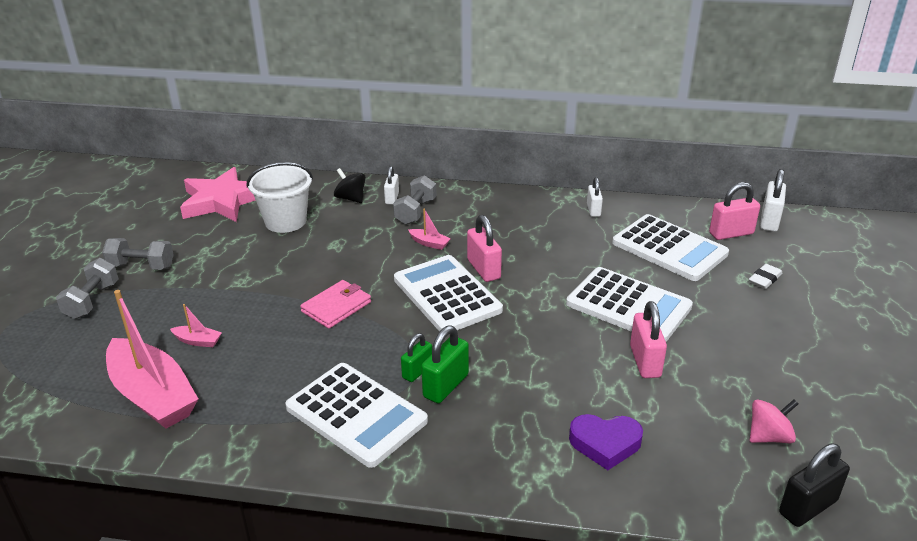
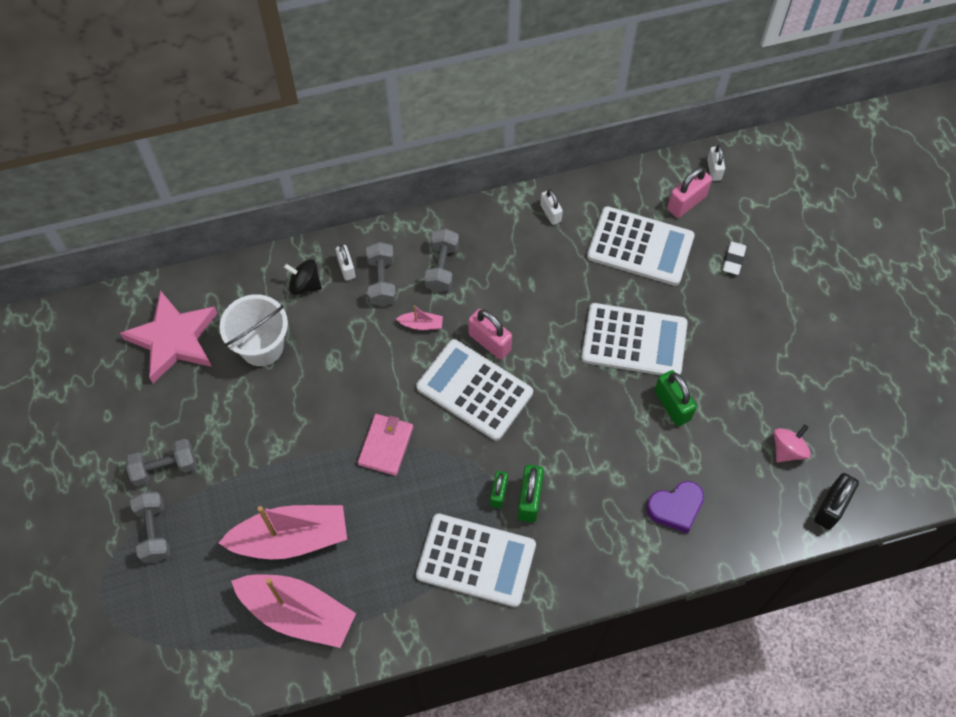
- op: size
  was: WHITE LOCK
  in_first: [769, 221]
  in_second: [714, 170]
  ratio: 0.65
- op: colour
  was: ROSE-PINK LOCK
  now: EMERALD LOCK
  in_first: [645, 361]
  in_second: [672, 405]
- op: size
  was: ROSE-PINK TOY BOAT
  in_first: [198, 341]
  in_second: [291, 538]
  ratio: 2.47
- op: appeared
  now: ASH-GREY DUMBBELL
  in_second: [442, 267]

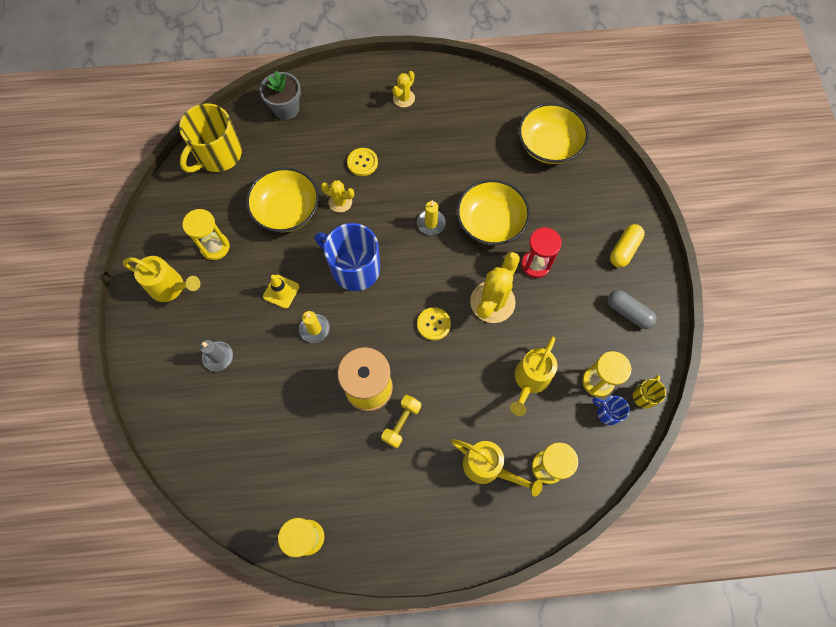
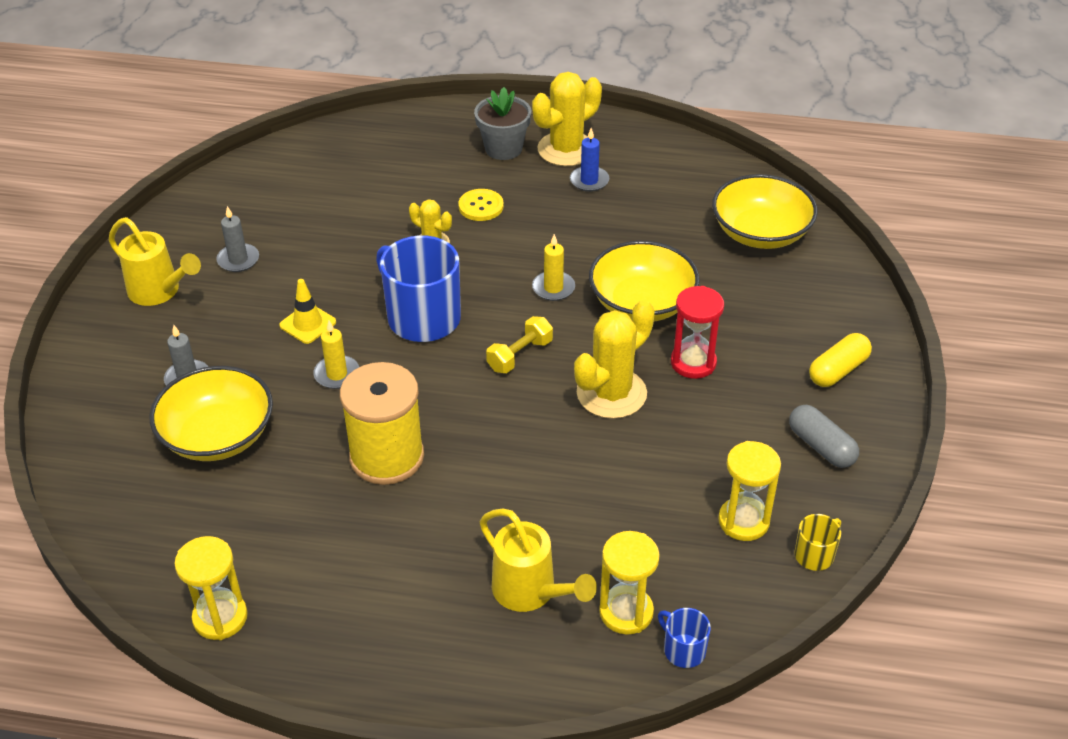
- op: relocated
  was: ASH-GREY POTTED PLANT
  in_first: [286, 109]
  in_second: [503, 148]
- op: size
  was: YELLOW PRICKLY PLANT
  in_first: [404, 98]
  in_second: [566, 149]
  ratio: 1.8
- op: missing
  was: YELLOW TEA MUG
  in_first: [218, 155]
- op: relocated
  was: YELLOW DEEP DISH
  in_first: [287, 210]
  in_second: [217, 435]
- op: exchanged
  was: YELLOW SAND TIMER
  now: ASH-GREY PILLAR CANDLE
  in_first: [215, 247]
  in_second: [238, 260]
- op: missing
  was: YELLOW SHIRT BUTTON
  in_first: [433, 324]
- op: missing
  was: YELLOW SPRINKLING CAN
  in_first: [530, 380]
- op: relocated
  was: YELLOW DUMBBELL
  in_first: [401, 423]
  in_second: [520, 355]
- op: relocated
  was: BLUE TEA MUG
  in_first: [608, 412]
  in_second: [683, 650]
- op: appeared
  now: BLUE PILLAR CANDLE
  in_second: [589, 181]

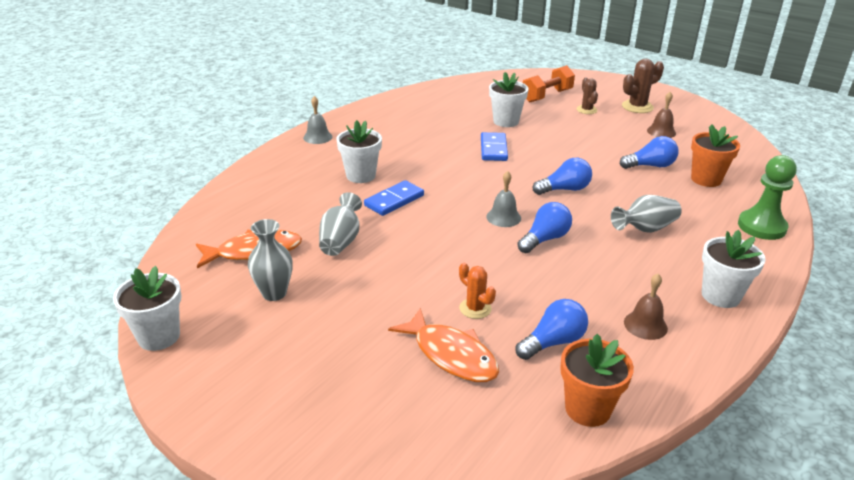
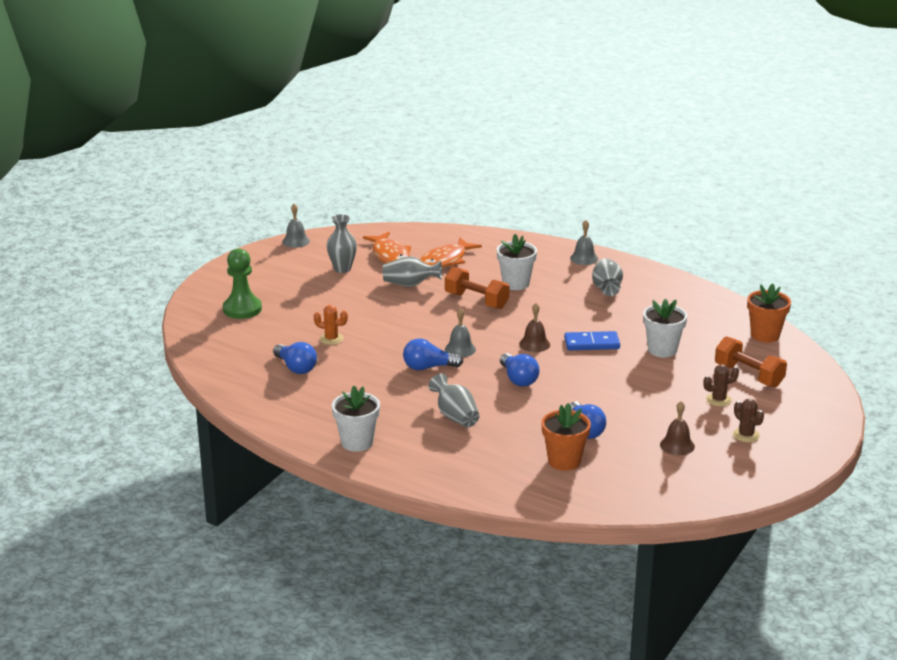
- op: size
  was: BROWN PRICKLY PLANT
  in_first: [637, 107]
  in_second: [746, 435]
  ratio: 0.66
- op: relocated
  was: EMERALD CHESS PAWN
  in_first: [761, 226]
  in_second: [242, 309]
- op: exchanged
  was: BLUE DOMINO TILE
  now: ORANGE-COLOURED DUMBBELL
  in_first: [394, 200]
  in_second: [476, 301]
- op: spun
  was: BLUE BULB
  in_first: [545, 239]
  in_second: [428, 367]
  clockwise: 135
- op: spun
  was: ORANGE-COLOURED PRICKLY PLANT
  in_first: [475, 308]
  in_second: [331, 339]
  clockwise: 60
- op: exchanged
  was: WHITE POTTED PLANT
  now: ASH-GREY BELL
  in_first: [159, 336]
  in_second: [296, 241]
- op: relocated
  was: BROWN BELL
  in_first: [645, 325]
  in_second: [534, 344]
- op: relocated
  was: ORANGE-COLOURED FISH FIGURE
  in_first: [451, 355]
  in_second: [445, 261]
- op: relocated
  was: ORANGE-COLOURED POTTED PLANT
  in_first: [587, 409]
  in_second: [765, 335]
- op: appeared
  now: ASH-GREY FLOWER VASE
  in_second: [606, 289]

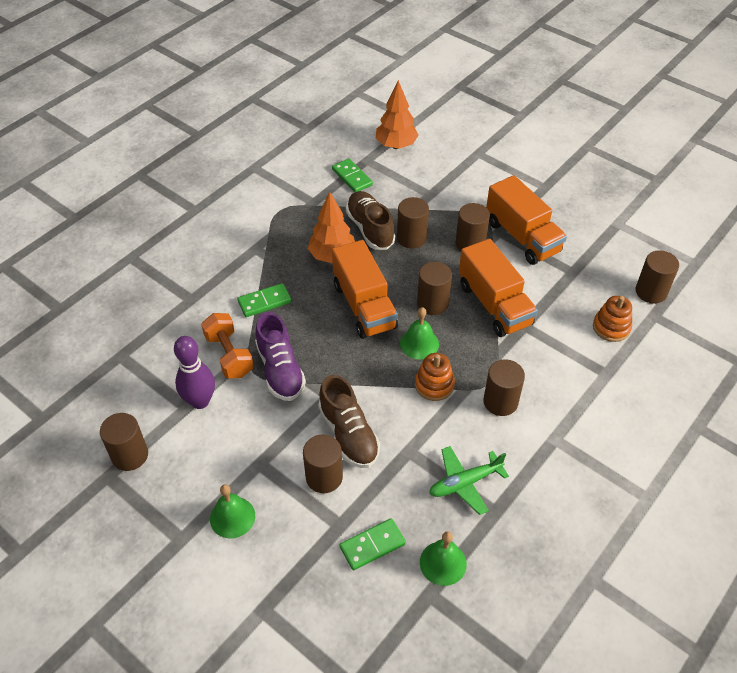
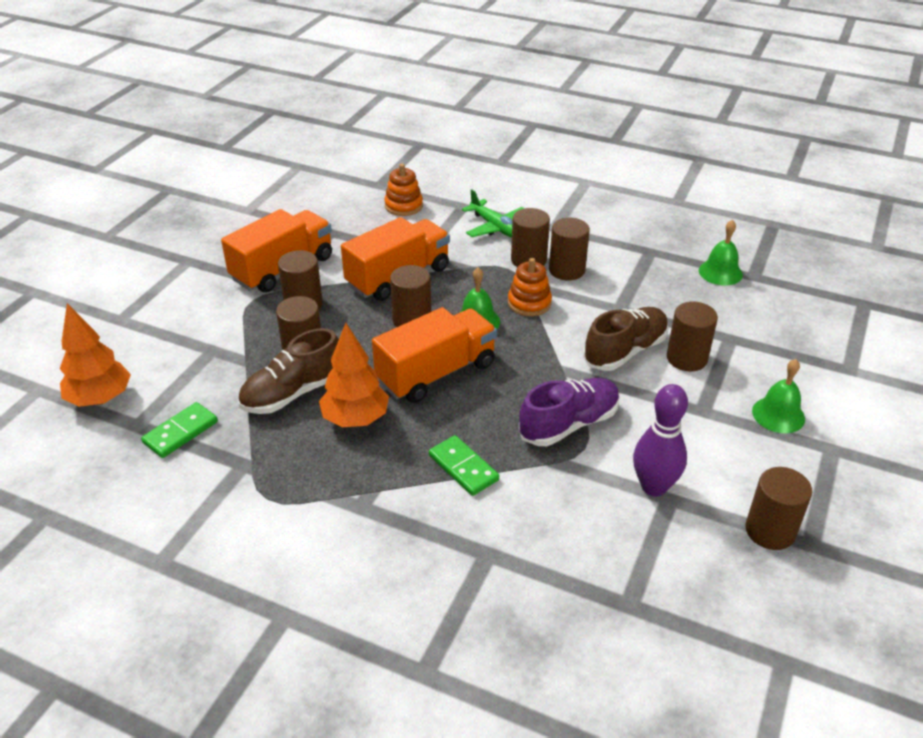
- op: relocated
  was: BROWN SOLID CYLINDER
  in_first: [651, 292]
  in_second: [566, 270]
- op: missing
  was: ORANGE-COLOURED DUMBBELL
  in_first: [229, 355]
- op: relocated
  was: EMERALD AEROPLANE
  in_first: [464, 483]
  in_second: [496, 227]
- op: missing
  was: EMERALD DOMINO TILE
  in_first: [372, 545]

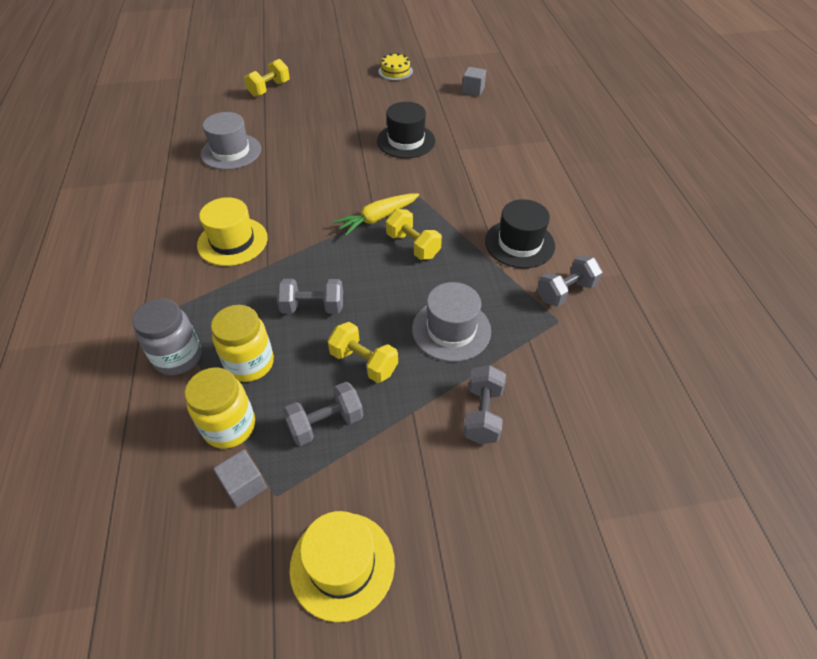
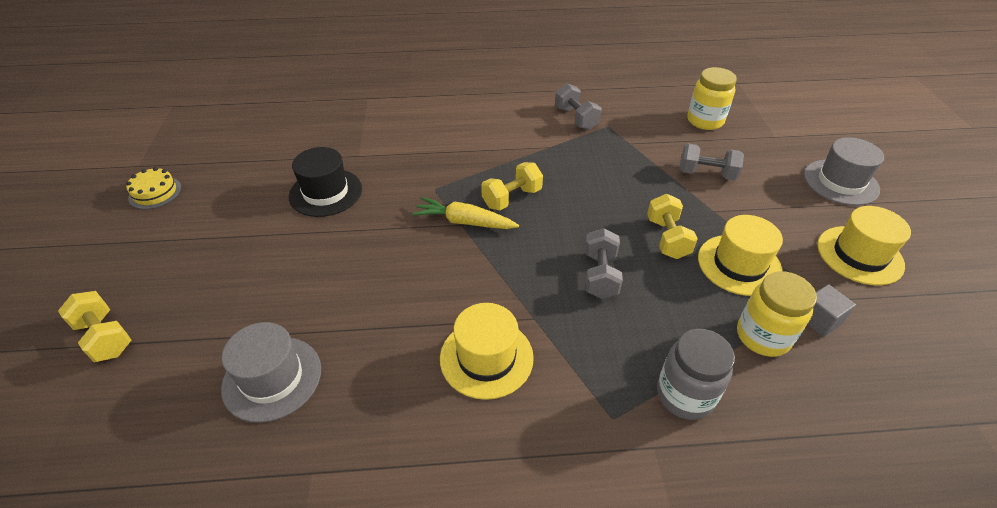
- op: missing
  was: ASH-GREY BLOCK
  in_first: [473, 90]
- op: spun
  was: YELLOW ROOT VEGETABLE
  in_first: [377, 218]
  in_second: [464, 222]
  clockwise: 135
- op: missing
  was: JET-BLACK TOP HAT
  in_first: [519, 243]
- op: relocated
  was: ASH-GREY TOP HAT
  in_first: [451, 330]
  in_second: [840, 182]
- op: relocated
  was: YELLOW JAM JAR
  in_first: [250, 363]
  in_second: [705, 121]
- op: spun
  was: YELLOW DUMBBELL
  in_first: [364, 362]
  in_second: [667, 238]
  clockwise: -45
- op: exchanged
  was: ASH-GREY DUMBBELL
  now: YELLOW TOP HAT
  in_first: [325, 423]
  in_second: [739, 264]

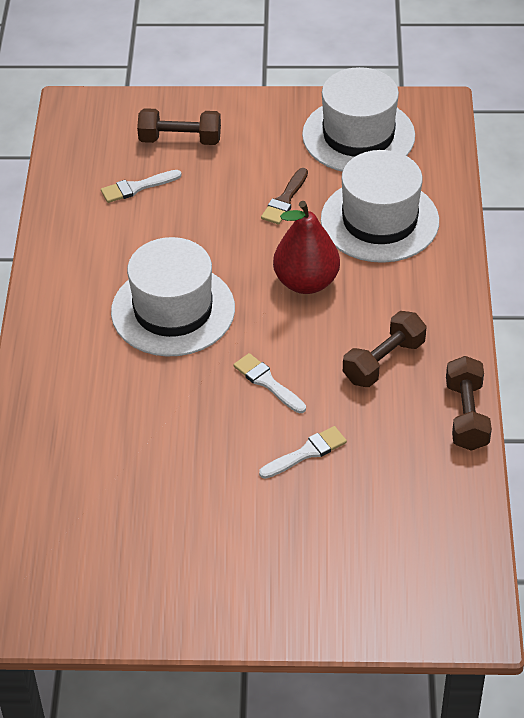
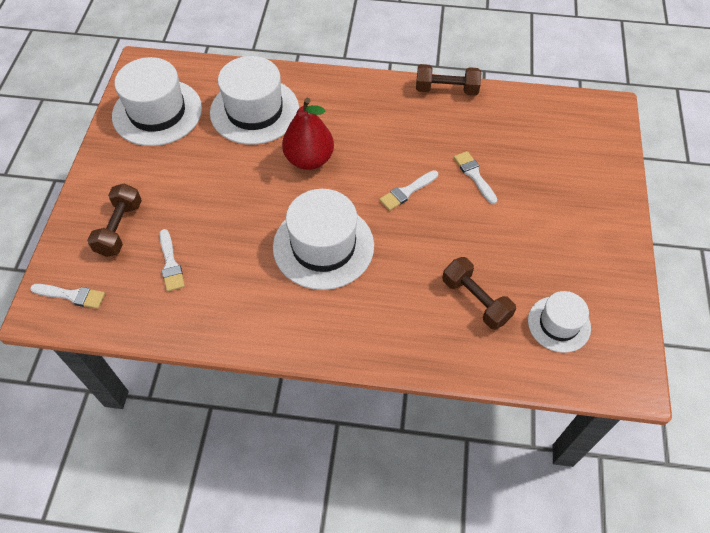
- op: missing
  was: BROWN PAINT BRUSH
  in_first: [285, 200]
- op: relocated
  was: BROWN DUMBBELL
  in_first: [383, 361]
  in_second: [475, 300]
- op: appeared
  now: WHITE PAINT BRUSH
  in_second: [72, 295]
- op: appeared
  now: WHITE TOP HAT
  in_second: [559, 324]

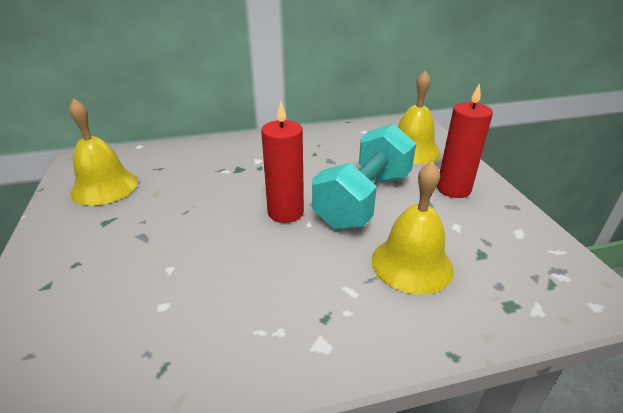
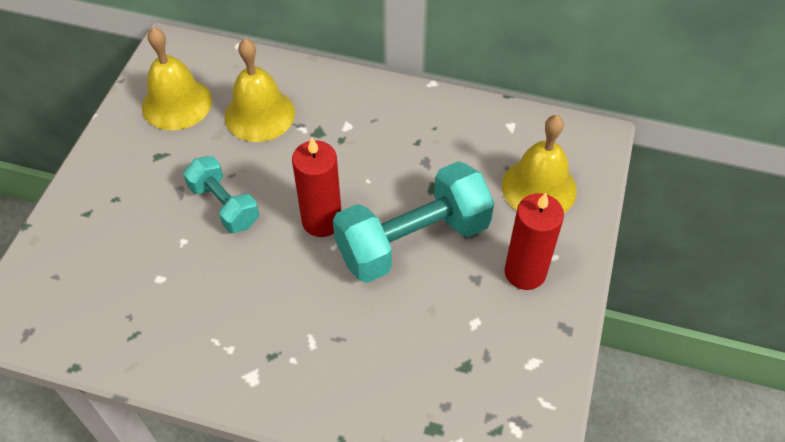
- op: relocated
  was: YELLOW BELL
  in_first: [411, 264]
  in_second: [259, 114]
- op: appeared
  now: AQUA DUMBBELL
  in_second: [224, 205]

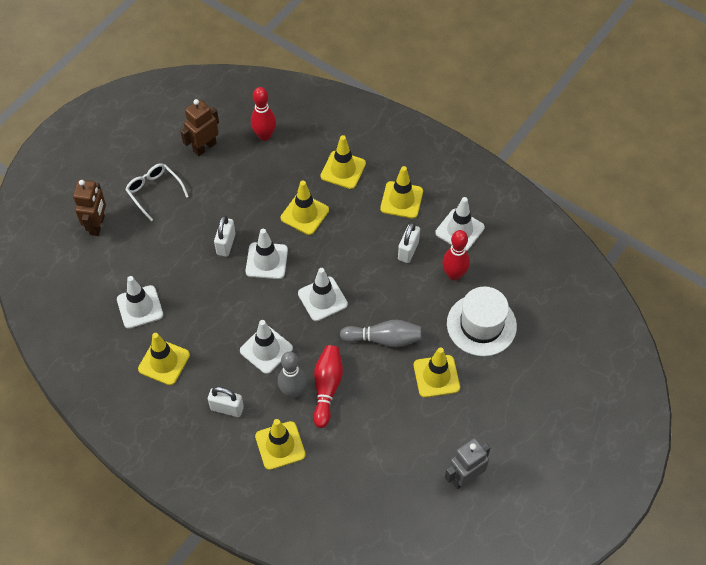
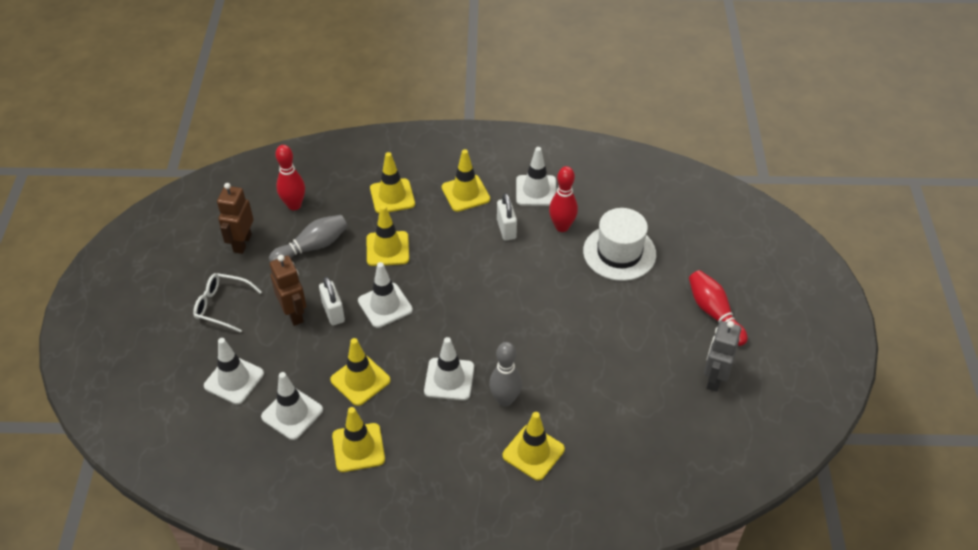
- op: relocated
  was: BROWN ROBOT FIGURE
  in_first: [97, 225]
  in_second: [294, 314]
- op: relocated
  was: WHITE SAFETY CONE
  in_first: [322, 299]
  in_second: [234, 380]
- op: relocated
  was: ASH-GREY TENPIN
  in_first: [384, 339]
  in_second: [312, 247]
- op: relocated
  was: CRIMSON TENPIN
  in_first: [327, 388]
  in_second: [714, 313]
- op: relocated
  was: YELLOW SAFETY CONE
  in_first: [436, 376]
  in_second: [360, 380]
- op: missing
  was: WHITE LOCK
  in_first: [227, 408]

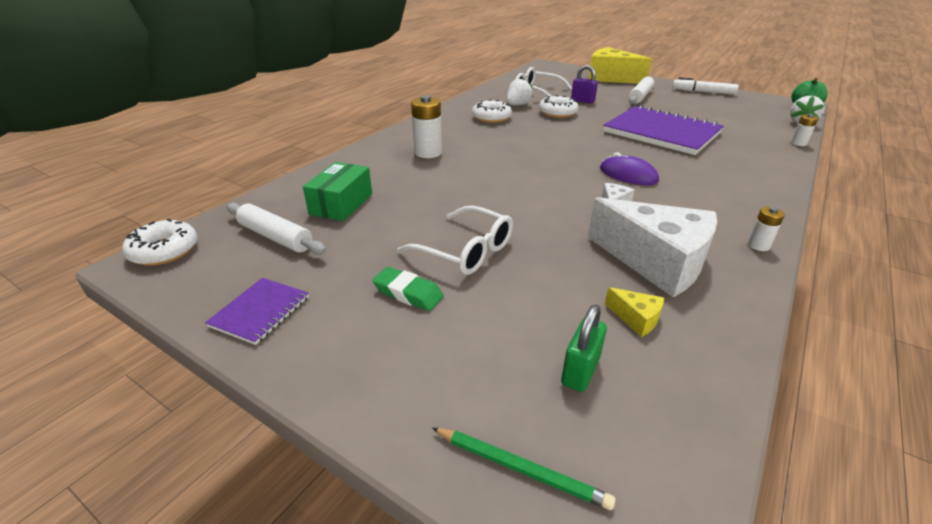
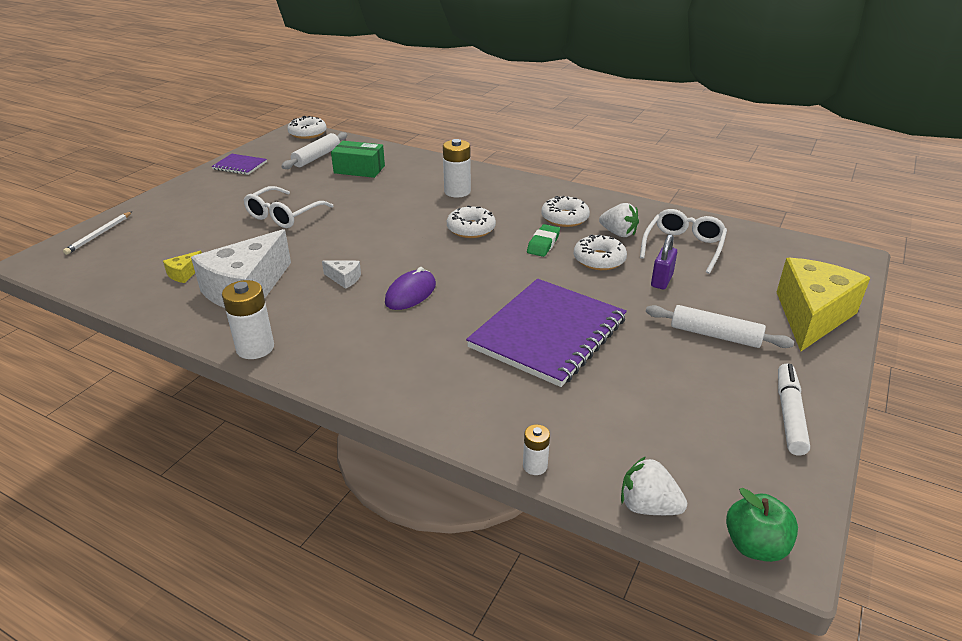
- op: size
  was: WHITE BATTERY
  in_first: [758, 245]
  in_second: [255, 348]
  ratio: 1.83
- op: relocated
  was: EMERALD ERASER
  in_first: [408, 293]
  in_second: [543, 244]
- op: missing
  was: EMERALD LOCK
  in_first: [580, 371]
- op: colour
  was: EMERALD WOODEN PENCIL
  now: WHITE WOODEN PENCIL
  in_first: [521, 468]
  in_second: [99, 234]
- op: appeared
  now: WHITE DOUGHNUT
  in_second: [471, 229]

